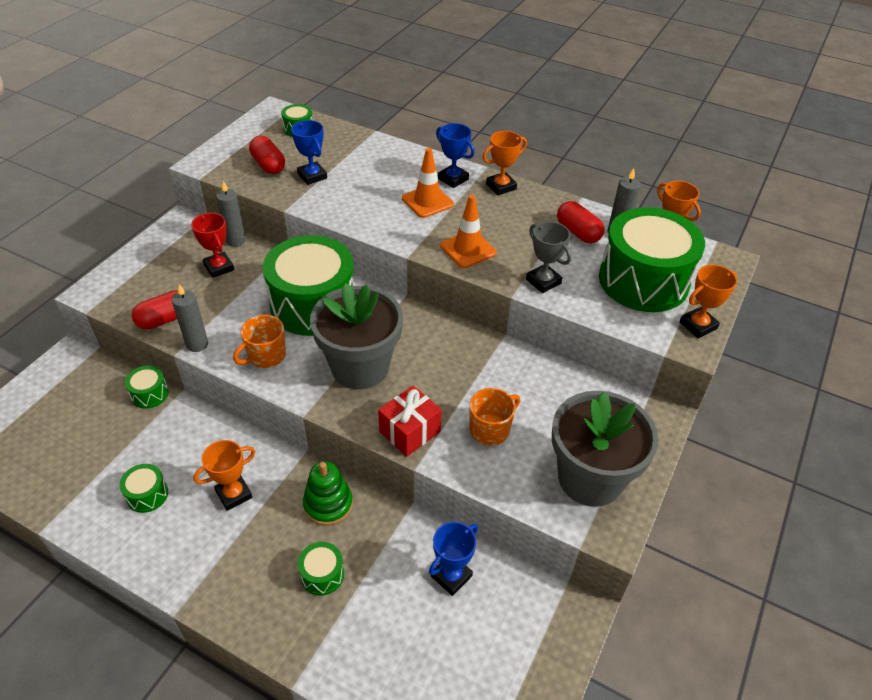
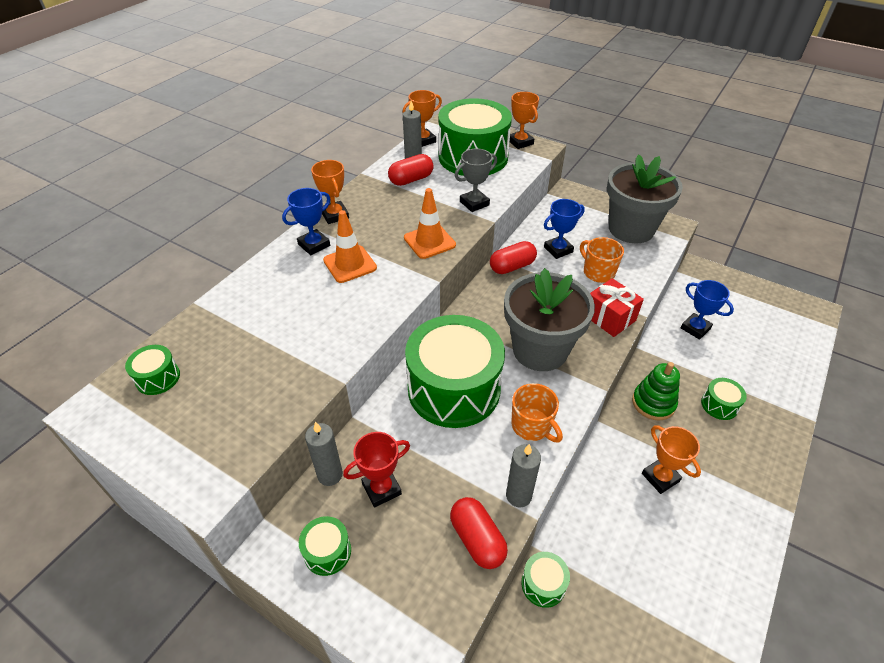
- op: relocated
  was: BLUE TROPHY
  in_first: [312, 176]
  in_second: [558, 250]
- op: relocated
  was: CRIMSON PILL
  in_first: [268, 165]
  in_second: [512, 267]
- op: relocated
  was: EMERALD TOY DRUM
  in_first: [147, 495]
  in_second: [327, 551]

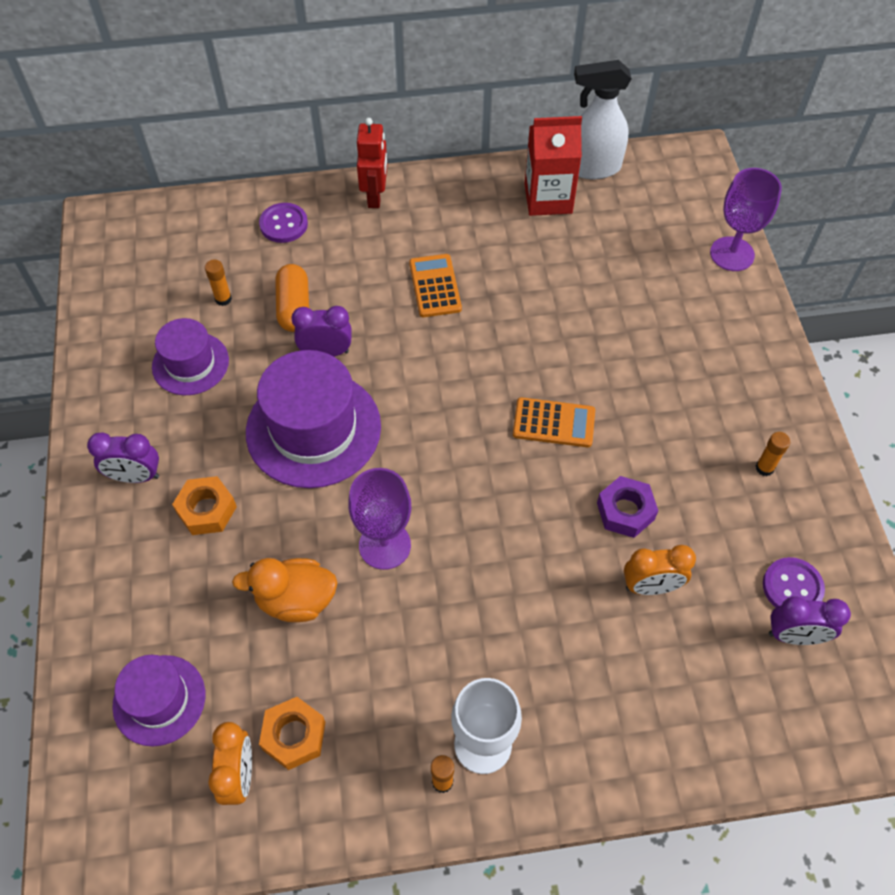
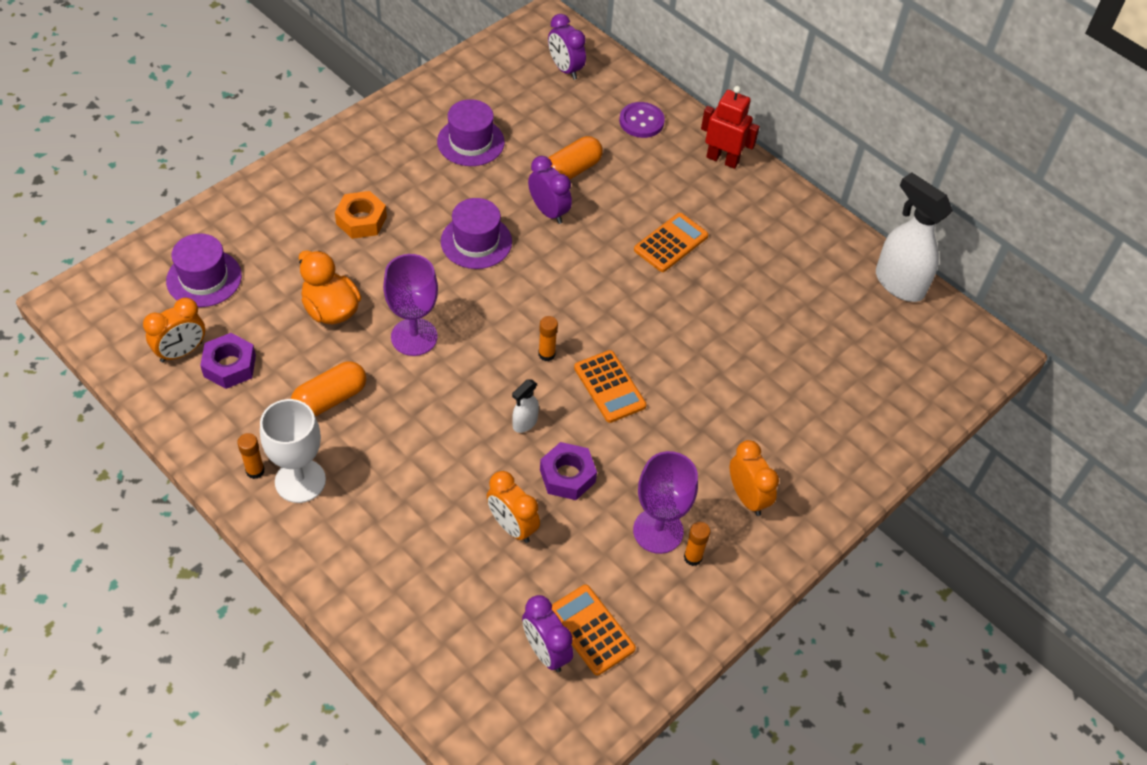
- op: missing
  was: CRIMSON CARTON
  in_first: [548, 198]
- op: spun
  was: CRIMSON ROBOT FIGURE
  in_first: [375, 196]
  in_second: [722, 159]
  clockwise: -120
- op: relocated
  was: VIOLET CHALICE
  in_first: [732, 254]
  in_second: [658, 531]
- op: relocated
  was: ORANGE-COLOURED STICK OF GLUE
  in_first: [223, 299]
  in_second: [546, 354]
- op: size
  was: VIOLET TOP HAT
  in_first: [313, 429]
  in_second: [476, 241]
  ratio: 0.59
- op: relocated
  was: VIOLET ALARM CLOCK
  in_first: [135, 476]
  in_second: [565, 69]
- op: exchanged
  was: VIOLET SHIRT BUTTON
  now: ORANGE-COLOURED POCKET CALCULATOR
  in_first: [792, 587]
  in_second: [591, 630]
- op: colour
  was: ORANGE-COLOURED HEX NUT
  now: VIOLET HEX NUT
  in_first: [294, 736]
  in_second: [229, 366]
- op: appeared
  now: ORANGE-COLOURED PILL
  in_second: [330, 399]
- op: appeared
  now: WHITE SPRAYER
  in_second: [524, 423]
- op: appeared
  now: ORANGE-COLOURED ALARM CLOCK
  in_second: [747, 497]

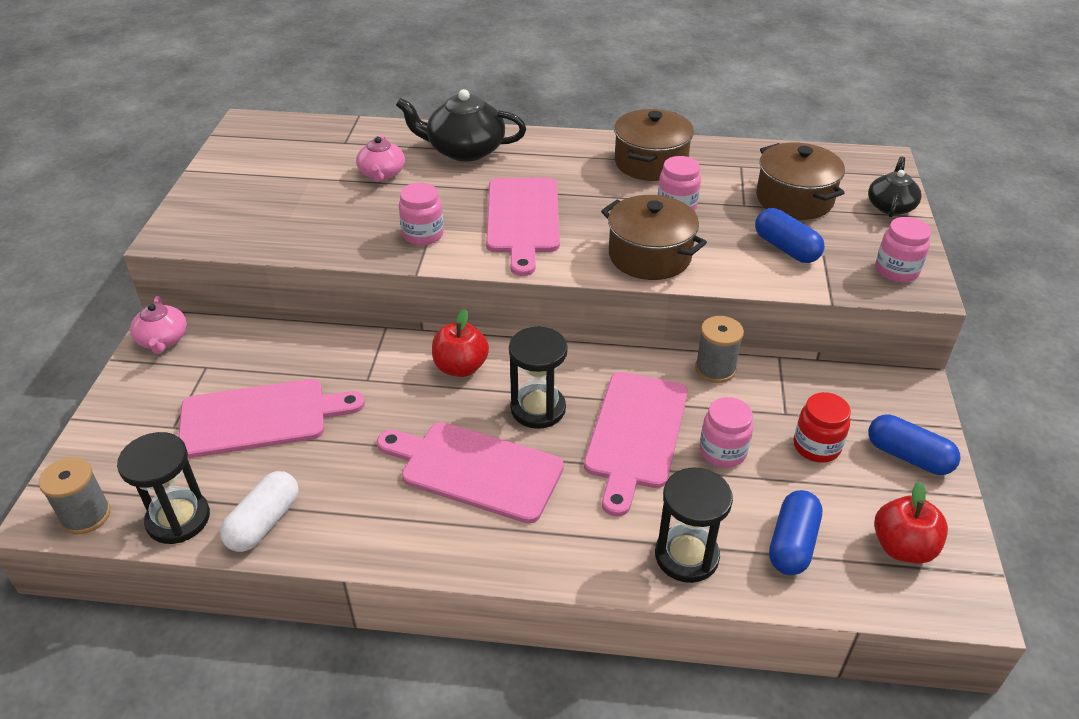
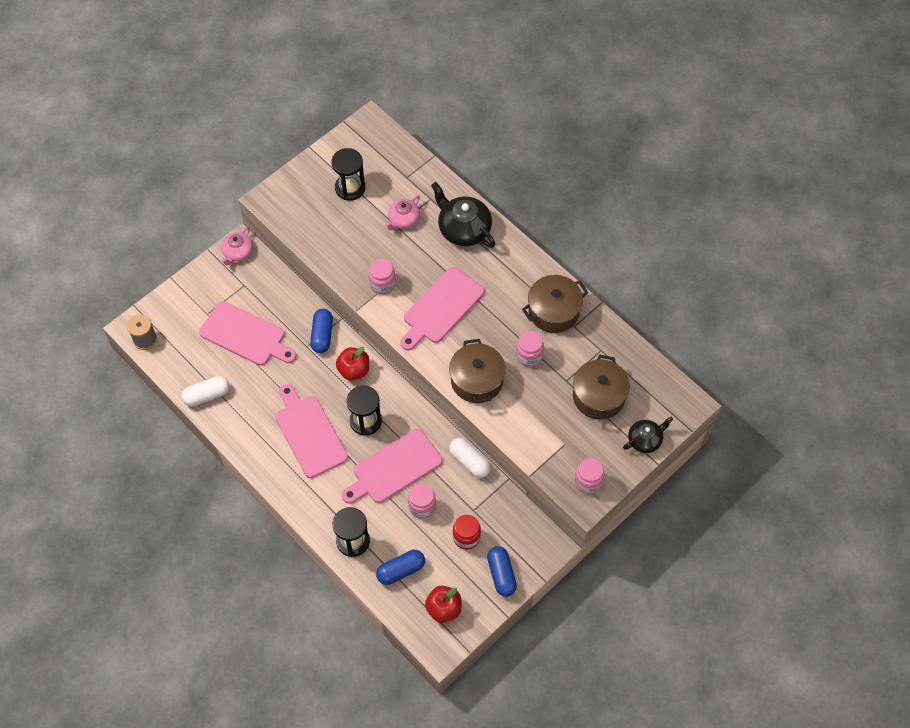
- op: relocated
  was: BLUE PILL
  in_first: [786, 248]
  in_second: [322, 335]
- op: exchanged
  was: ASH-GREY SPOOL
  now: WHITE PILL
  in_first: [715, 369]
  in_second: [469, 461]
- op: relocated
  was: JET-BLACK SAND TIMER
  in_first: [178, 519]
  in_second: [350, 188]

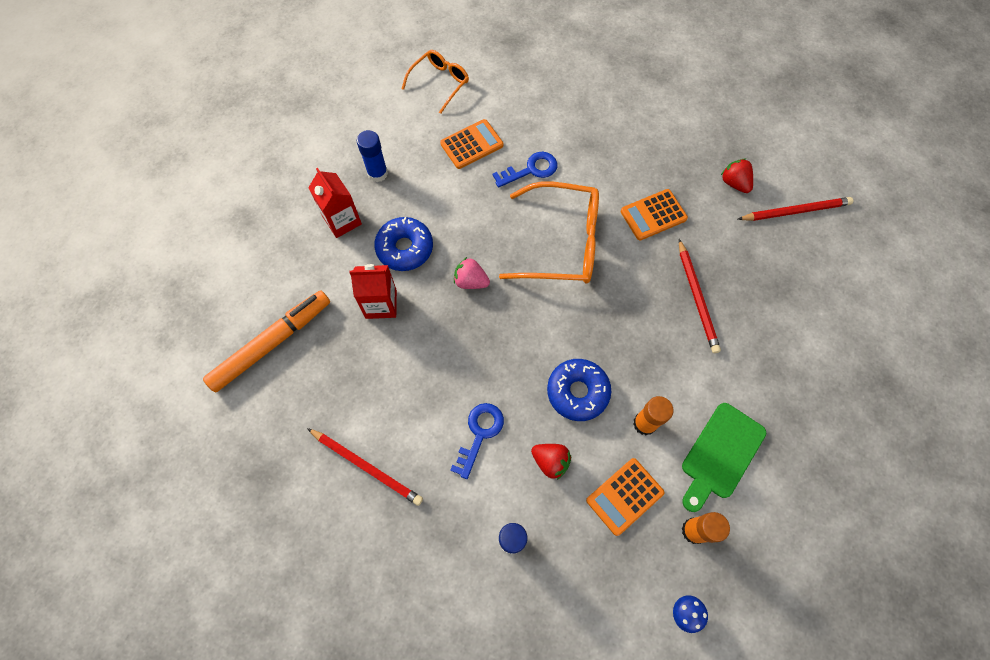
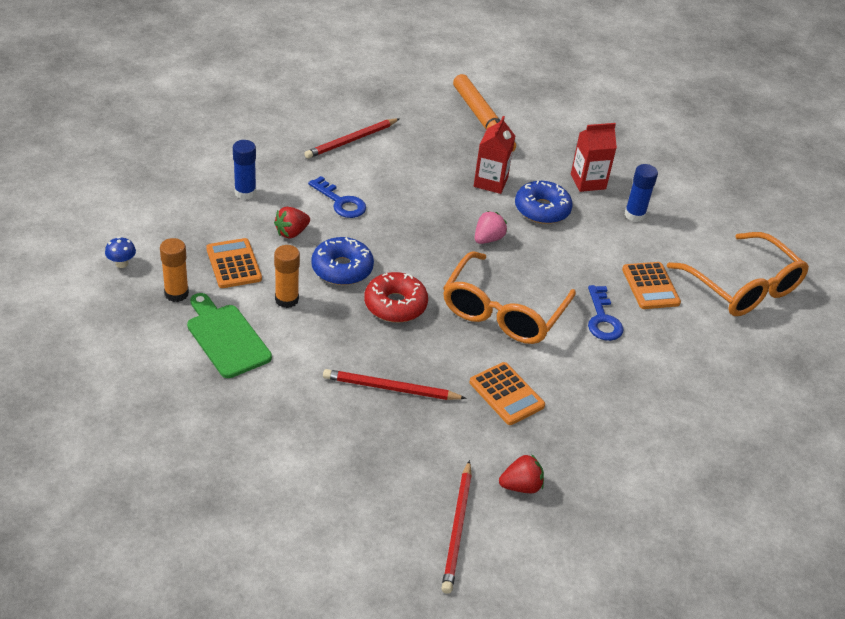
- op: size
  was: ORANGE-COLOURED SPECTACLES
  in_first: [440, 83]
  in_second: [743, 287]
  ratio: 1.72
- op: spun
  was: ORANGE-COLOURED POCKET CALCULATOR
  in_first: [653, 215]
  in_second: [506, 394]
  clockwise: 150
- op: appeared
  now: CRIMSON DOUGHNUT
  in_second: [395, 305]

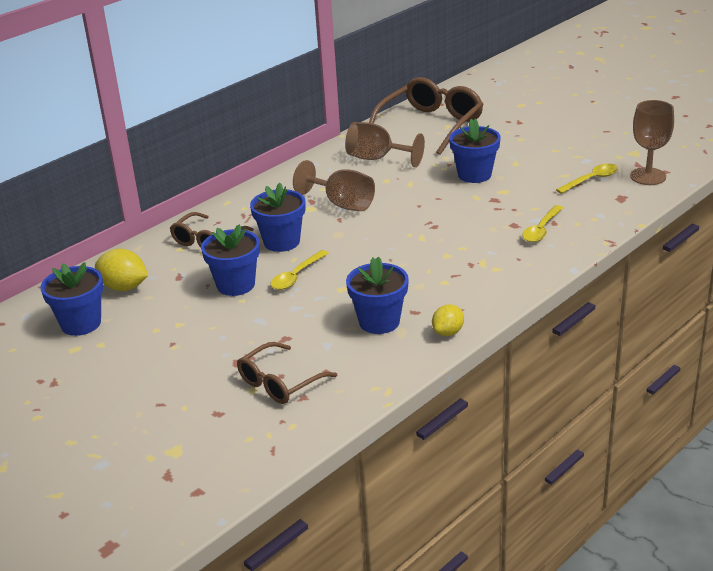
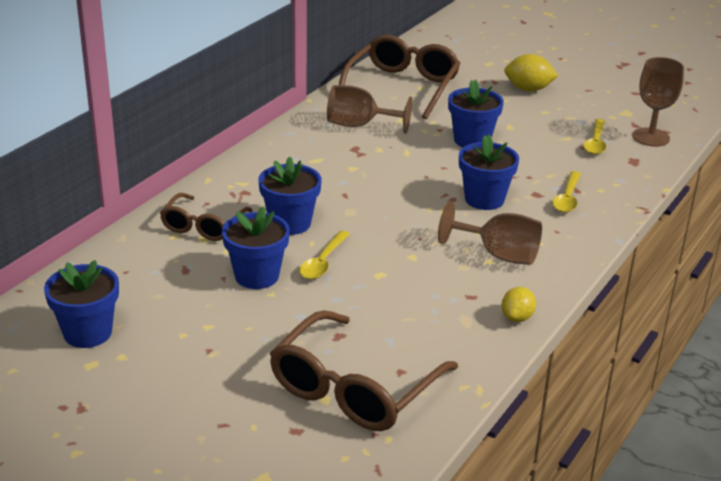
- op: relocated
  was: BROWN CHALICE
  in_first: [342, 204]
  in_second: [499, 255]
- op: spun
  was: YELLOW TEASPOON
  in_first: [591, 180]
  in_second: [595, 142]
  clockwise: 150
- op: relocated
  was: YELLOW LEMON
  in_first: [124, 287]
  in_second: [528, 89]
- op: relocated
  was: BLUE POTTED PLANT
  in_first: [379, 322]
  in_second: [484, 199]
- op: size
  was: BROWN SPECTACLES
  in_first: [280, 383]
  in_second: [354, 388]
  ratio: 1.67

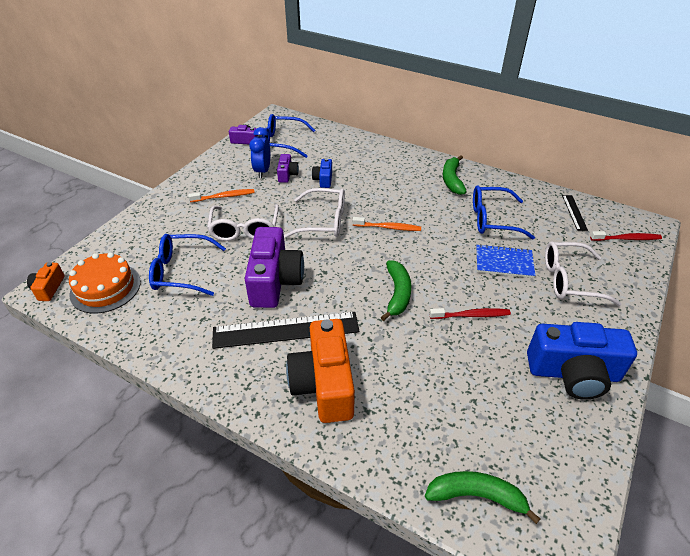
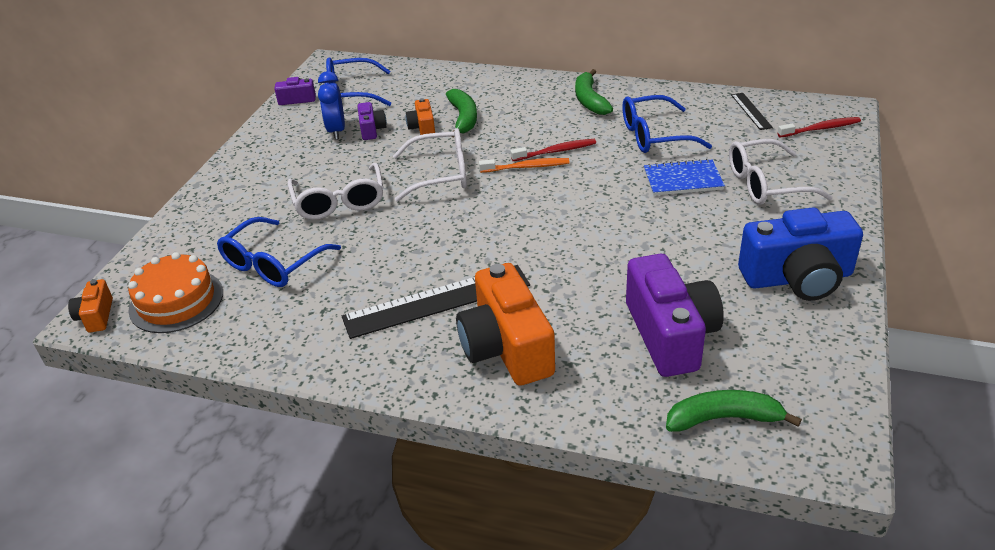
- op: colour
  was: BLUE CAMERA
  now: ORANGE-COLOURED CAMERA
  in_first: [323, 179]
  in_second: [422, 127]
- op: missing
  was: ORANGE-COLOURED TOOTH BRUSH
  in_first: [224, 196]
- op: relocated
  was: VIOLET CAMERA
  in_first: [275, 281]
  in_second: [670, 334]
- op: spun
  was: BLUE SPECTACLES
  in_first: [181, 271]
  in_second: [273, 264]
  clockwise: -45
- op: relocated
  was: EMERALD BANANA
  in_first: [397, 294]
  in_second: [463, 118]
- op: relocated
  was: CRIMSON TOOTH BRUSH
  in_first: [471, 315]
  in_second: [555, 151]

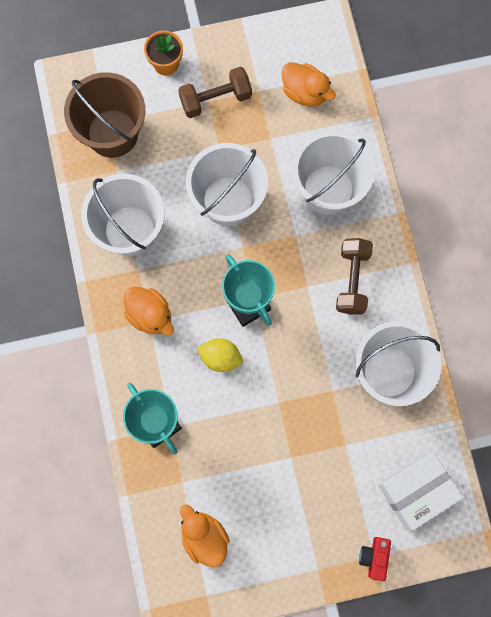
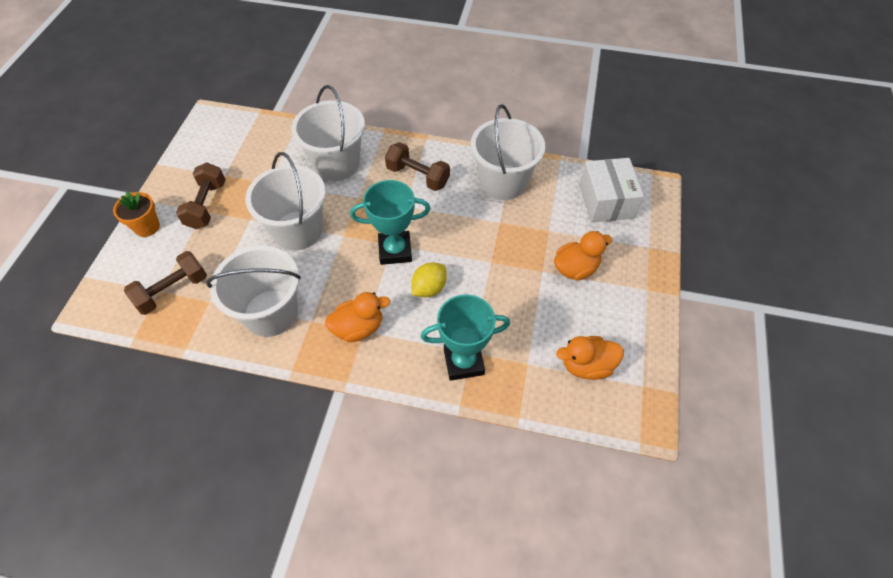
- op: relocated
  was: ORANGE-COLOURED DUCK
  in_first: [305, 92]
  in_second: [575, 268]
- op: exchanged
  was: BROWN SAND BUCKET
  now: BROWN DUMBBELL
  in_first: [112, 133]
  in_second: [172, 291]
- op: missing
  was: CRIMSON CAMERA
  in_first: [374, 557]

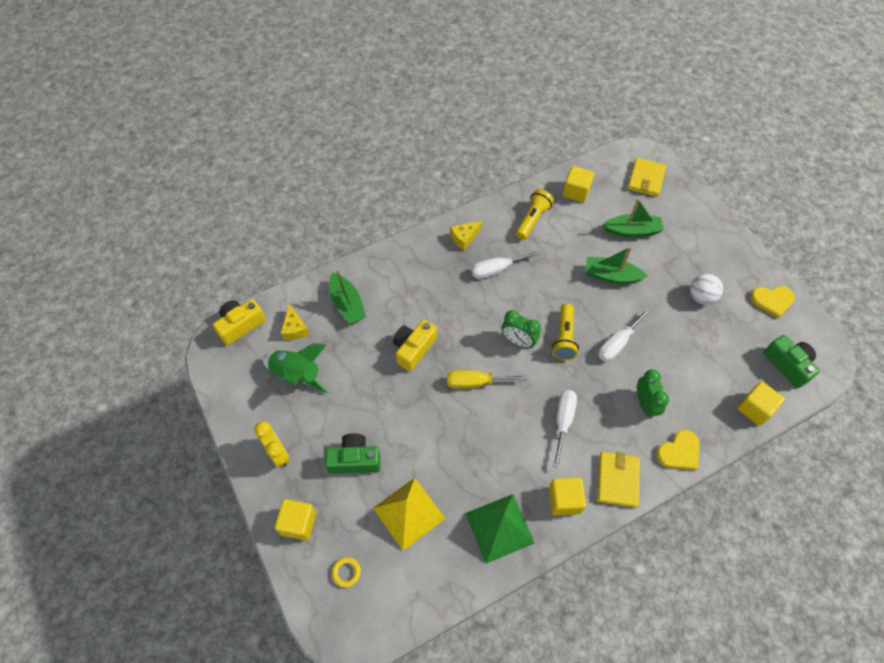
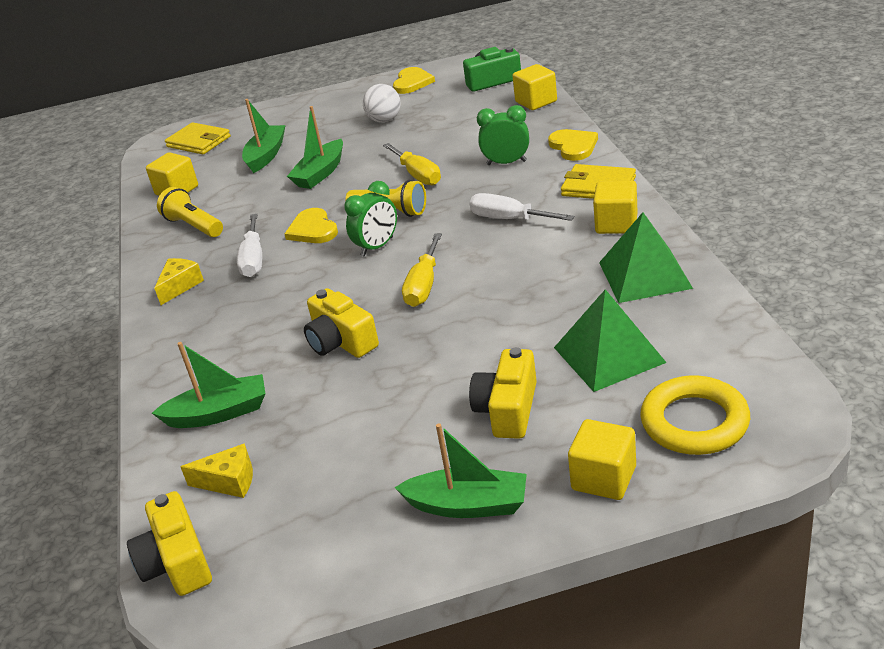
- op: spun
  was: YELLOW CHEESE
  in_first: [464, 238]
  in_second: [180, 286]
  clockwise: -135
- op: colour
  was: WHITE HAND SCREWDRIVER
  now: YELLOW HAND SCREWDRIVER
  in_first: [617, 343]
  in_second: [418, 175]
- op: missing
  was: EMERALD SPACESHIP
  in_first: [297, 374]
- op: exchanged
  was: YELLOW ALARM CLOCK
  now: EMERALD TOY BOAT
  in_first: [278, 453]
  in_second: [468, 505]
- op: colour
  was: EMERALD CAMERA
  now: YELLOW CAMERA
  in_first: [354, 460]
  in_second: [508, 409]
- op: colour
  was: YELLOW PYRAMID
  now: EMERALD PYRAMID
  in_first: [409, 513]
  in_second: [609, 354]
- op: size
  was: YELLOW RING
  in_first: [346, 572]
  in_second: [694, 422]
  ratio: 2.23
- op: appeared
  now: YELLOW HEART SHAPE
  in_second: [313, 229]

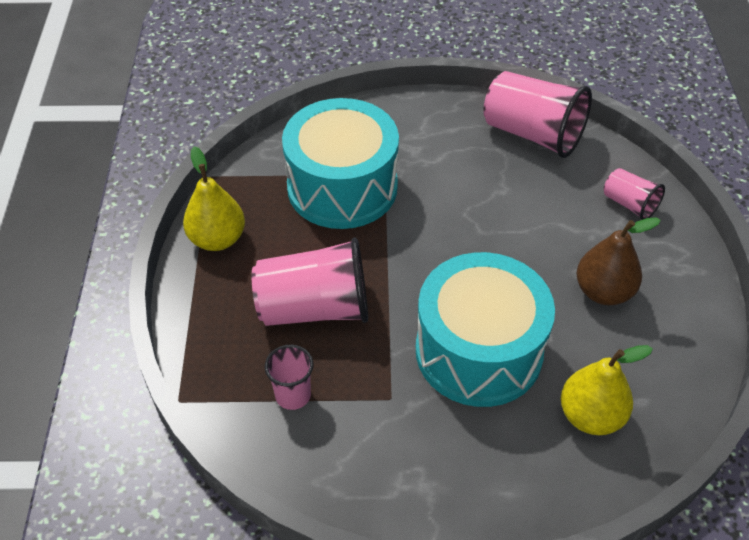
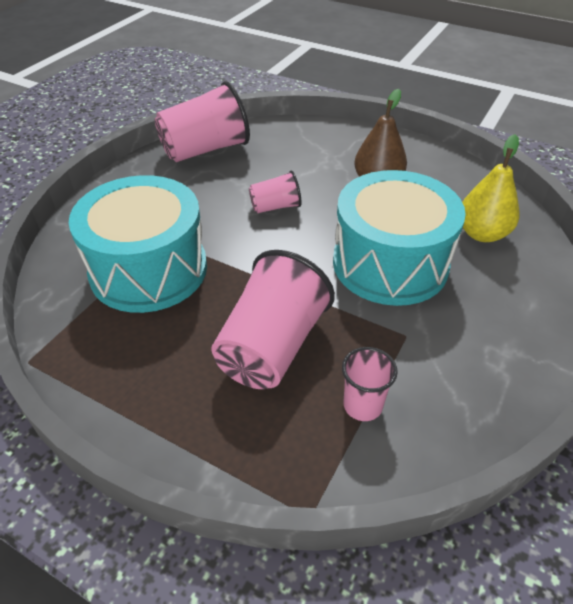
- op: missing
  was: YELLOW PEAR
  in_first: [217, 239]
- op: relocated
  was: ROSE-PINK BEAKER
  in_first: [629, 204]
  in_second: [275, 207]

